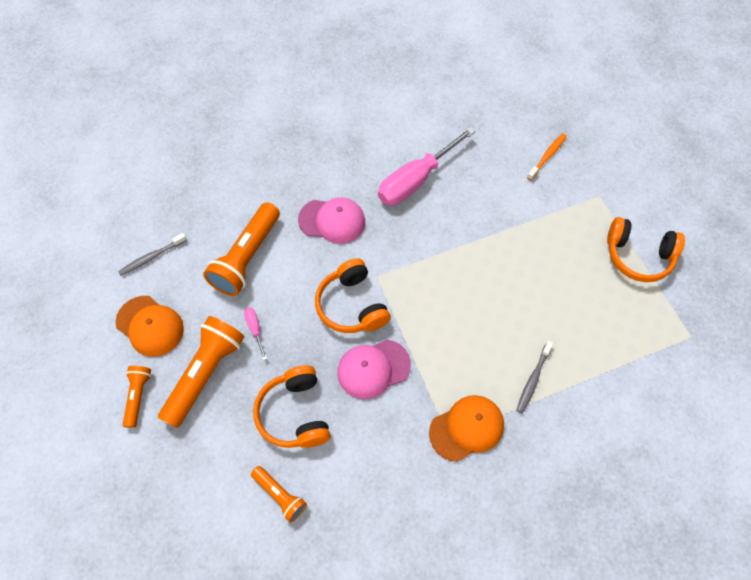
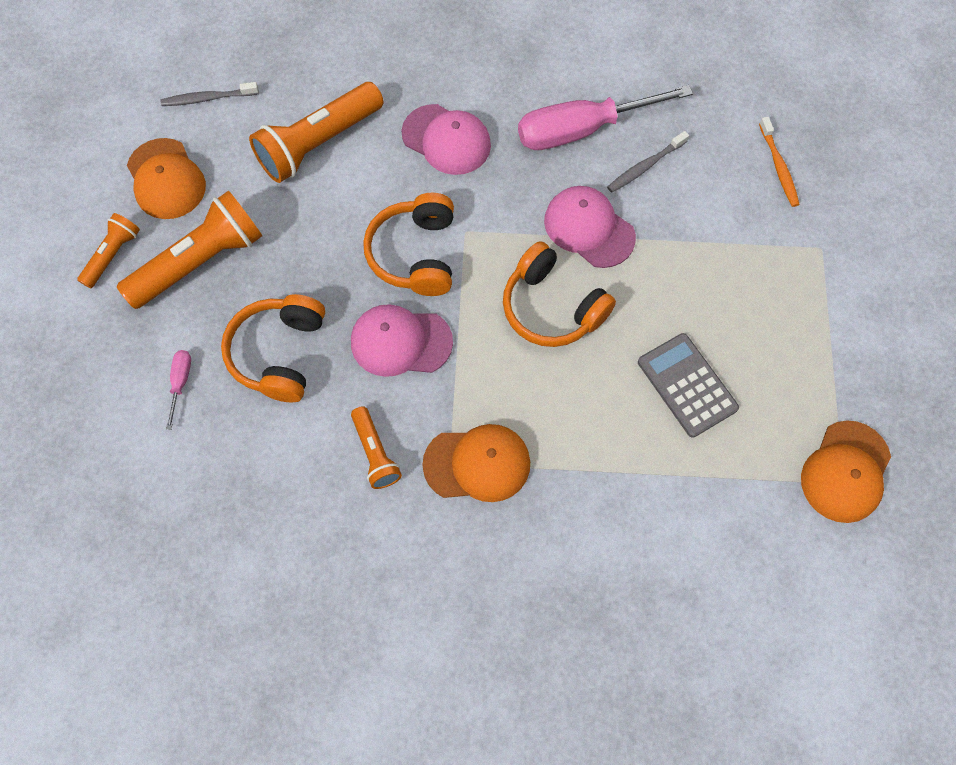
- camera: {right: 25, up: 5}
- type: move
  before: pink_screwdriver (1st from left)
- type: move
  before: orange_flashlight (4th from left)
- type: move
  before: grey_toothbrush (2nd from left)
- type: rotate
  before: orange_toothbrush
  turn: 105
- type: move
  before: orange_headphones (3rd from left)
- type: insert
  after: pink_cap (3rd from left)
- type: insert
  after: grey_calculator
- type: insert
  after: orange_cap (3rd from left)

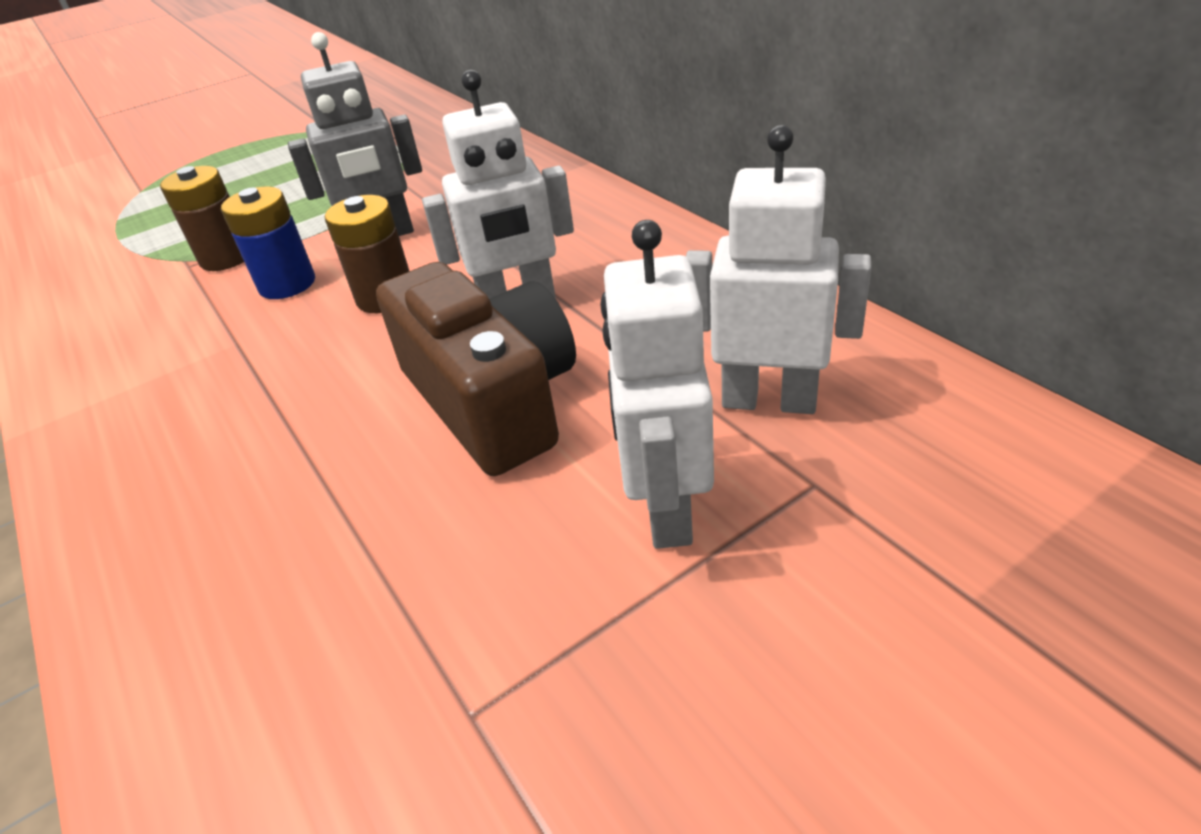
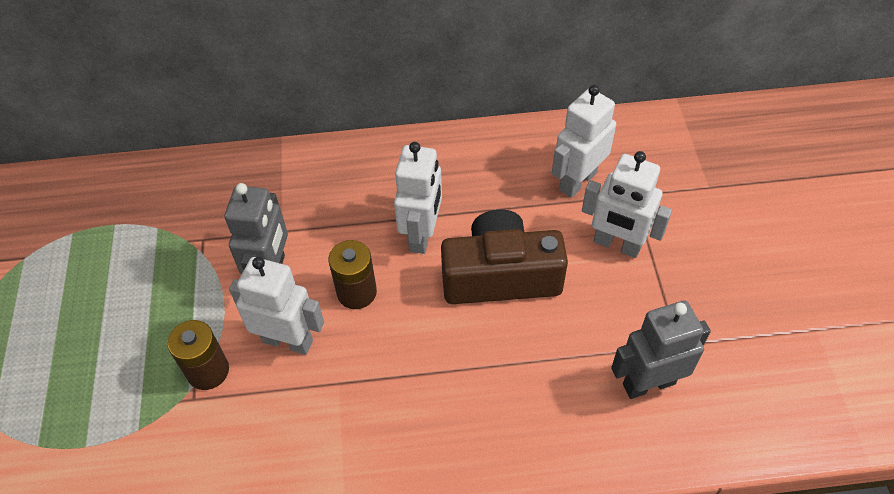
- camera: {right: -65, up: 15}
- type: replace
  before: blue_battery
  after: white_robot (1st from left)
- type: insert
  after: grey_robot (2nd from left)

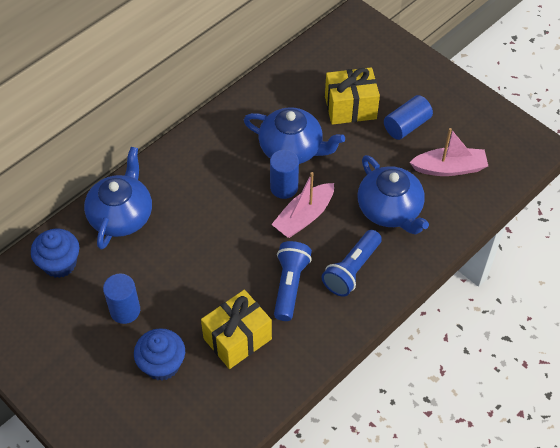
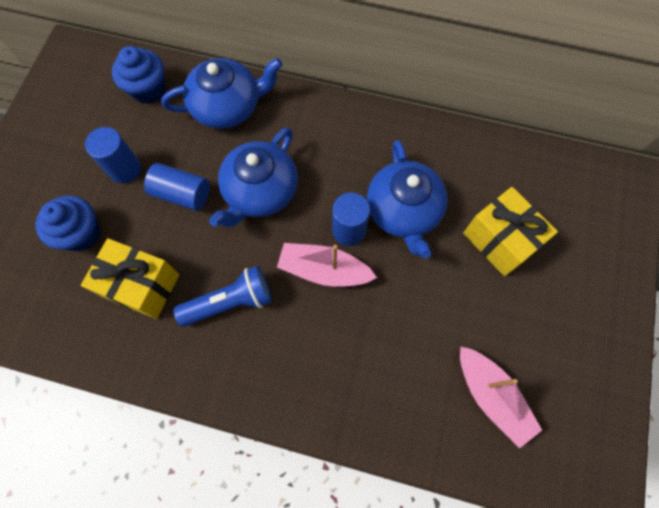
- camera: {right: 60, up: 15}
- type: delete
  before: blue_flashlight (2nd from left)
- type: move
  before: blue_teapot (3rd from left in the first image)
  after: blue_teapot (2nd from left)
- type: move
  before: blue_cylinder (3rd from left in the first image)
  after: blue_cylinder (2nd from left)

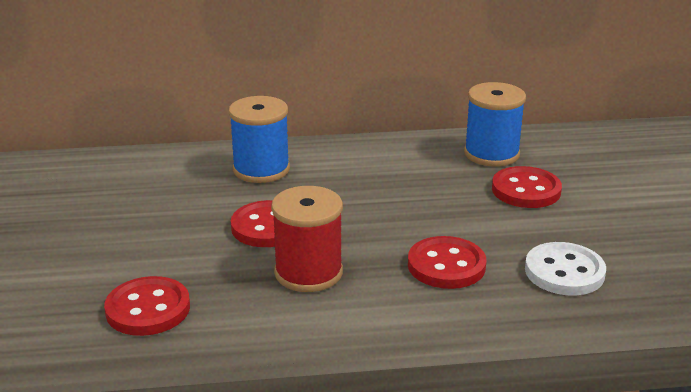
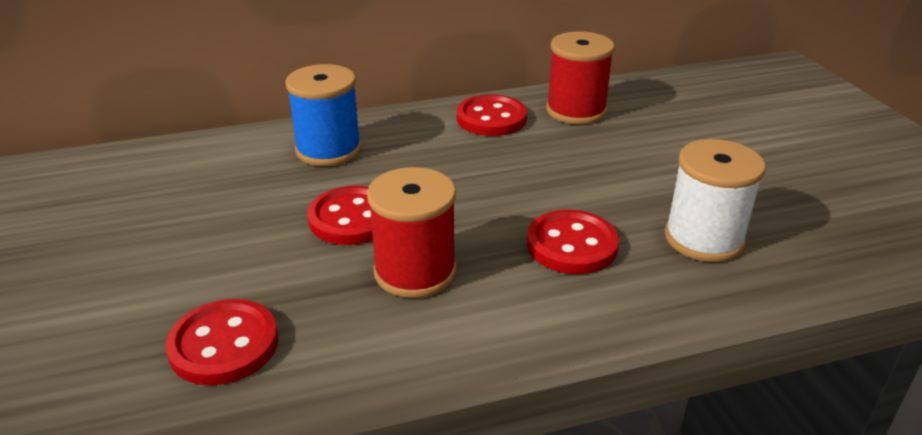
- camera: {right: -10, up: 5}
- type: recolor
  before: blue_spool (2nd from left)
  after: red_spool (2nd from left)
- type: move
  before: red_button (4th from left in the first image)
  after: red_button (3rd from left)
- type: replace
  before: white_button
  after: white_spool

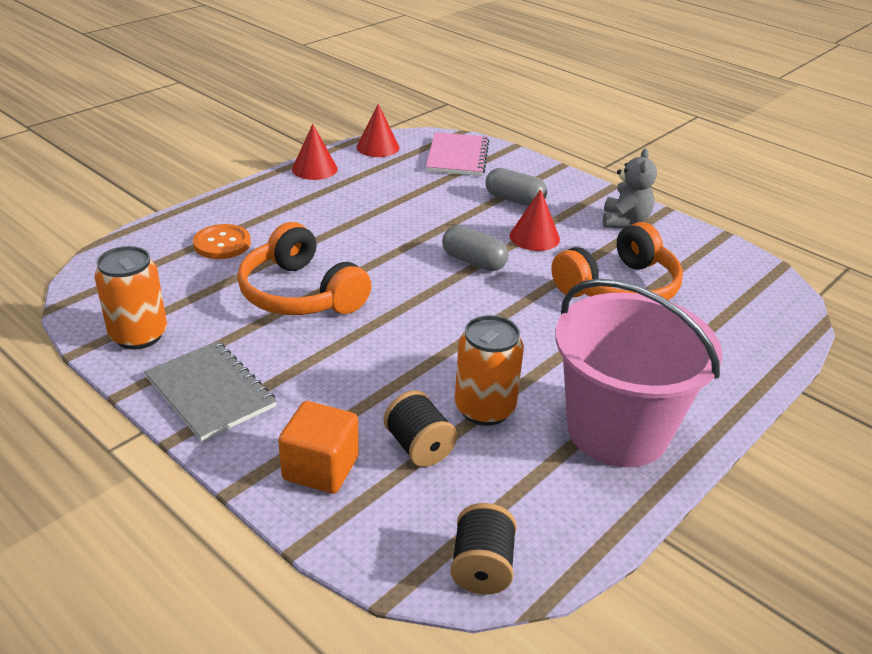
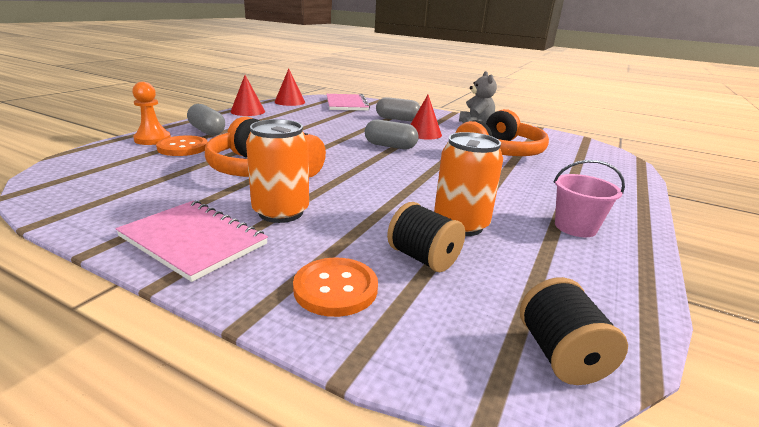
- camera: {right: -15, up: -10}
- type: move
  before: orange_can (1st from left)
- type: recolor
  before: grey_notebook
  after: pink_notebook (1st from left)
- type: replace
  before: orange_cube
  after: orange_button (2nd from left)
- type: resize
  before: pink_bucket
  scale: 0.45
- type: insert
  after: orange_pawn
- type: insert
  after: grey_capsule (1st from left)

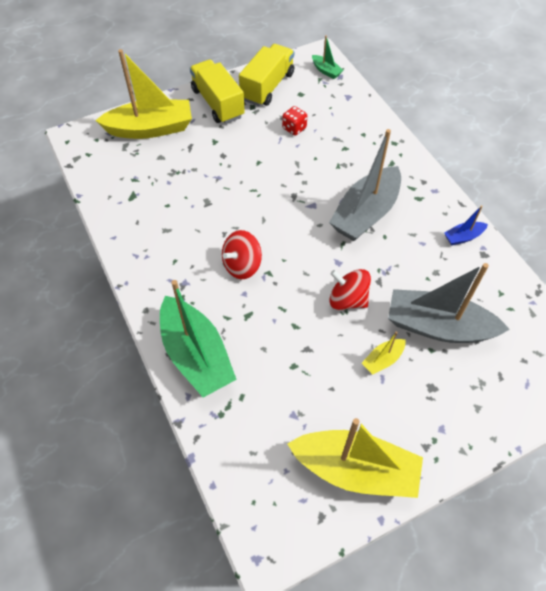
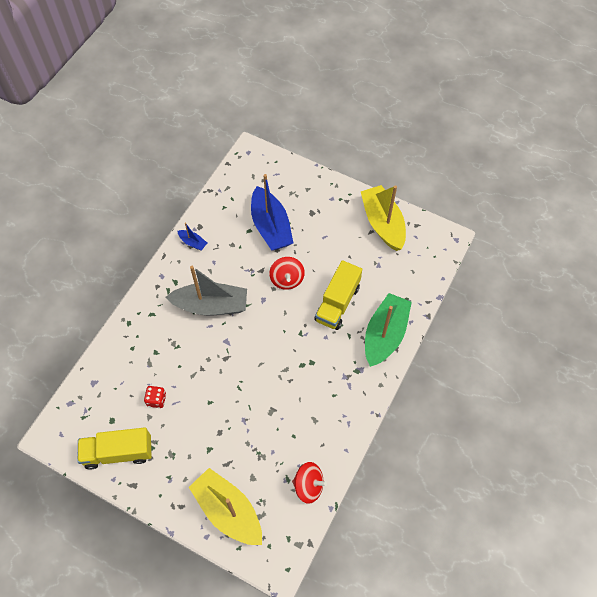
- camera: {right: -125, up: 5}
- type: move
  before: yellow_truck (1st from left in the first image)
  after: yellow_truck (2nd from left)
- type: move
  before: red_spinning_top (1st from left in the first image)
  after: red_spinning_top (2nd from left)
- type: delete
  before: green_boat (2nd from left)
- type: delete
  before: yellow_boat (3rd from left)
- type: recolor
  before: grey_boat (2nd from left)
  after: blue_boat (2nd from left)

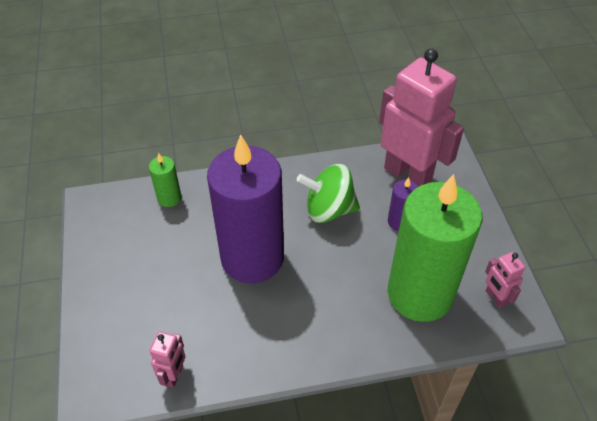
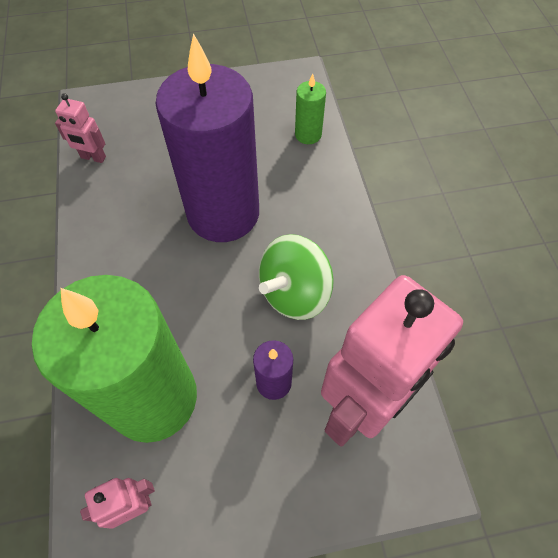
- camera: {right: 90, up: 10}
- type: rotate
  before: green_spinning_top
  turn: -135

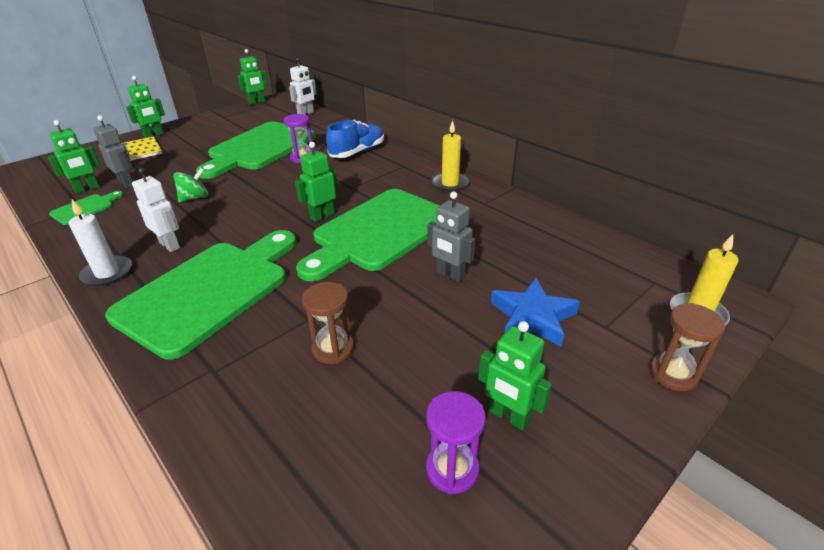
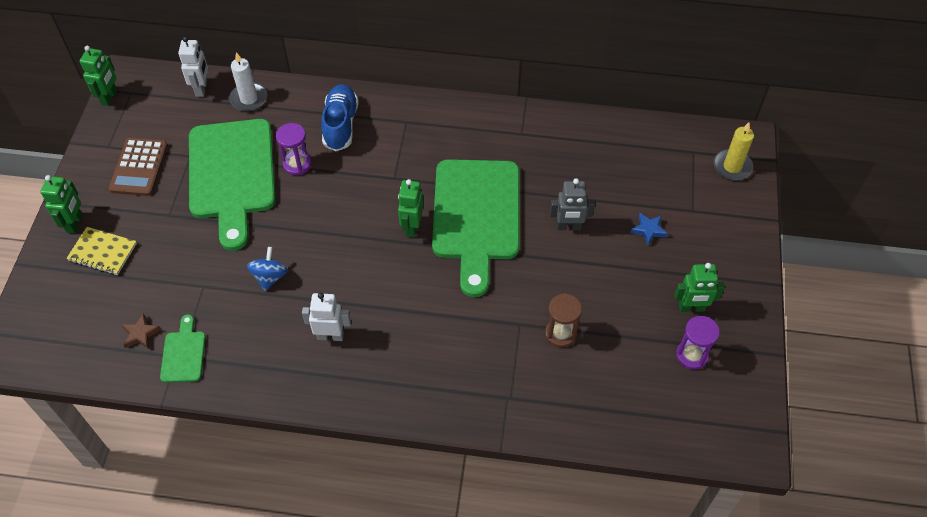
- camera: {right: -40, up: 20}
- type: replace
  before: green_robot (1st from left)
  after: brown_star
- type: move
  before: white_candle
- type: delete
  before: grey_robot (1st from left)
- type: delete
  before: green_cutting_board (2nd from left)
- type: recolor
  before: green_spinning_top
  after: blue_spinning_top
- type: delete
  before: yellow_candle (1st from left)
- type: resize
  before: blue_star
  scale: 0.56
- type: delete
  before: brown_hourglass (2nd from left)
- type: insert
  after: brown_calculator

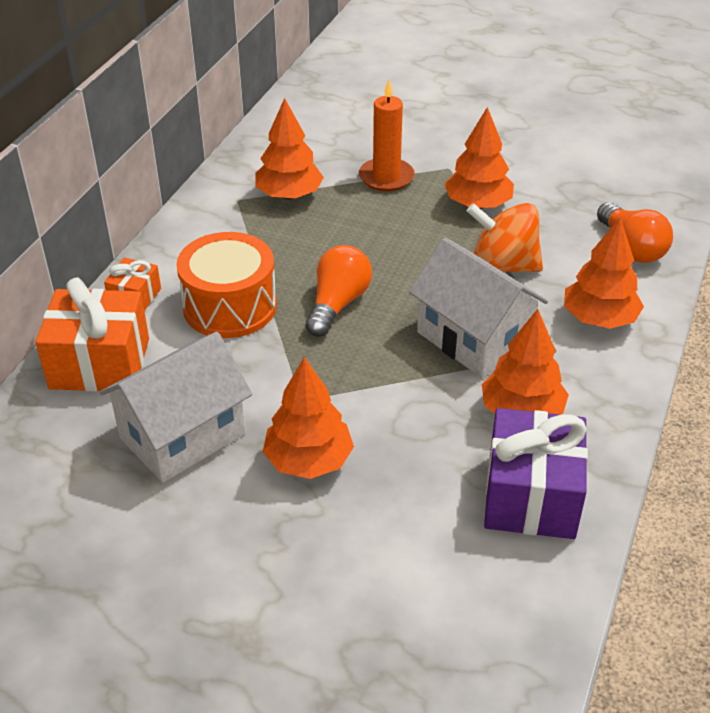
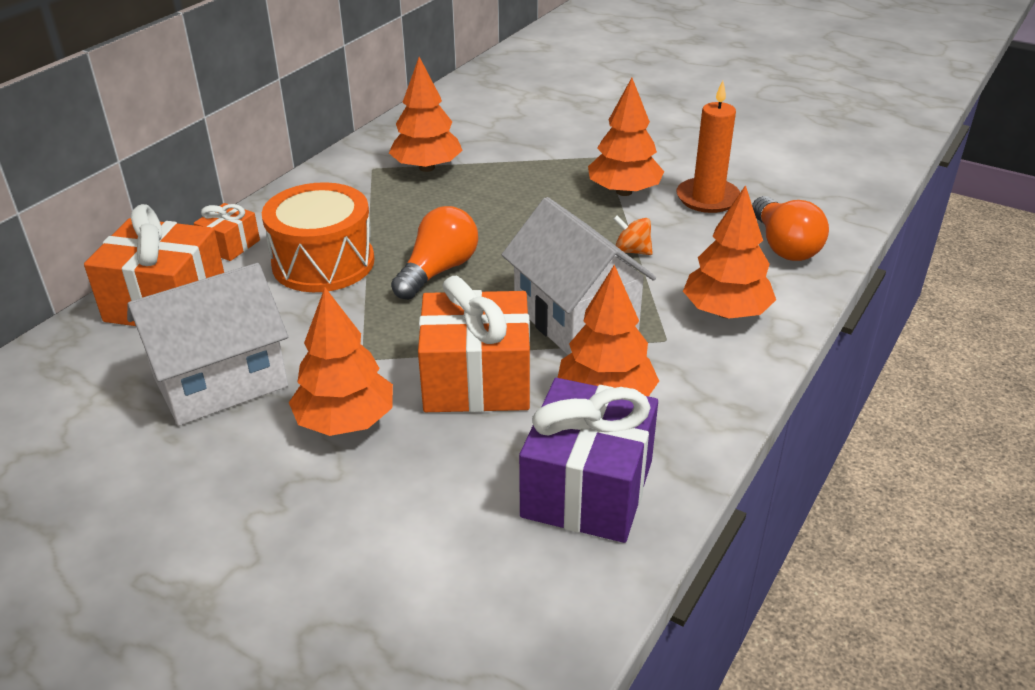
- camera: {right: 10, up: -5}
- type: move
  before: orange_candle
- type: resize
  before: orange_spinning_top
  scale: 0.48
- type: insert
  after: orange_gift (3rd from left)

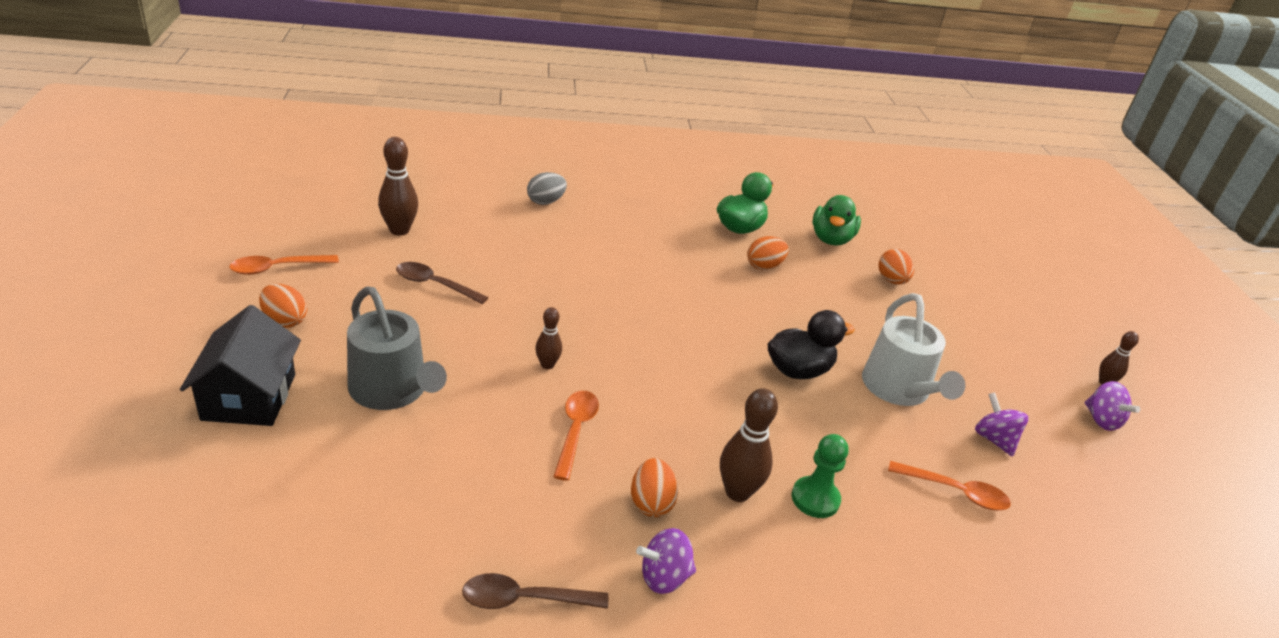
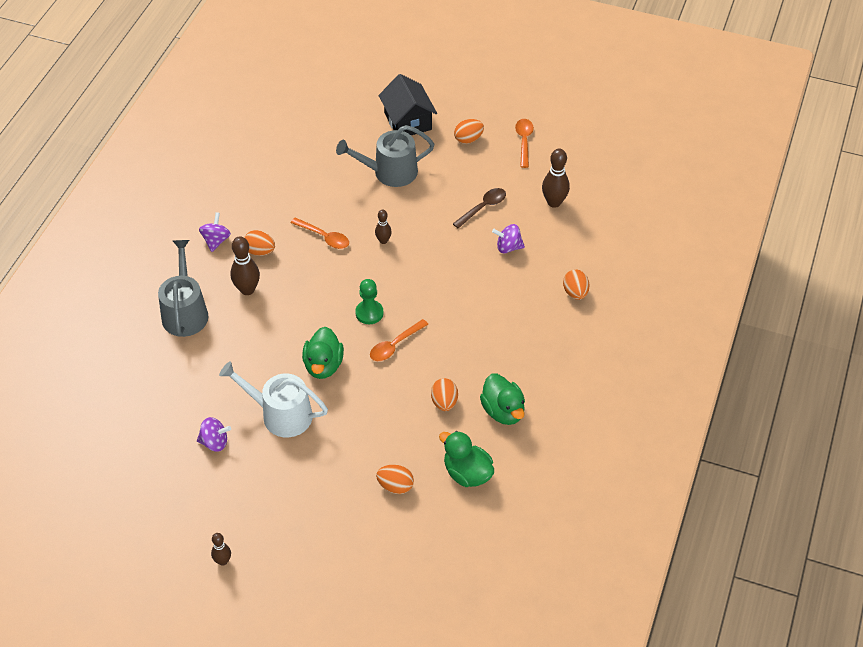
- camera: {right: 120, up: 15}
- type: rotate
  before: black_house
  turn: 45
- type: delete
  before: brown_spoon (2nd from left)
- type: recolor
  before: grey_egg
  after: orange_egg (5th from left)
- type: recolor
  before: black_duck
  after: green_duck (1st from left)
- type: move
  before: green_pawn
- type: move
  before: orange_spoon (3rd from left in the first image)
  after: orange_spoon (2nd from left)
- type: move
  before: purple_spinning_top (3rd from left)
- type: insert
  after: grey_watering_can (1st from left)

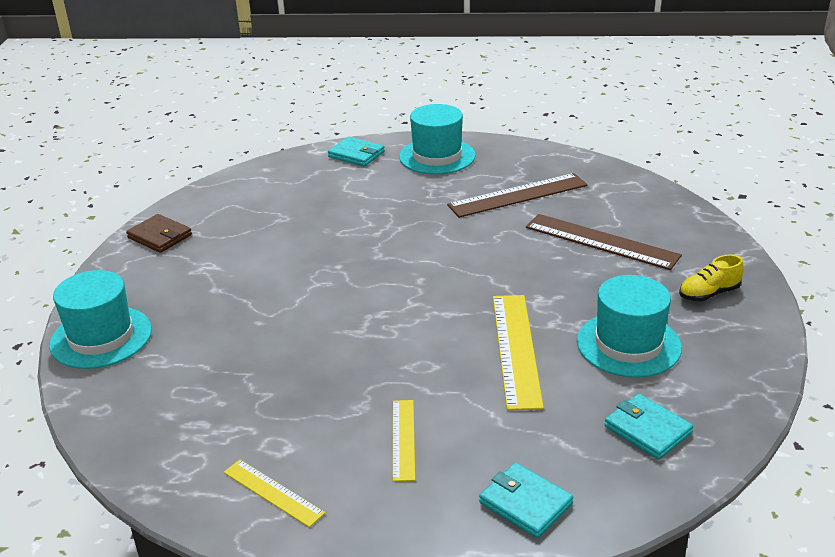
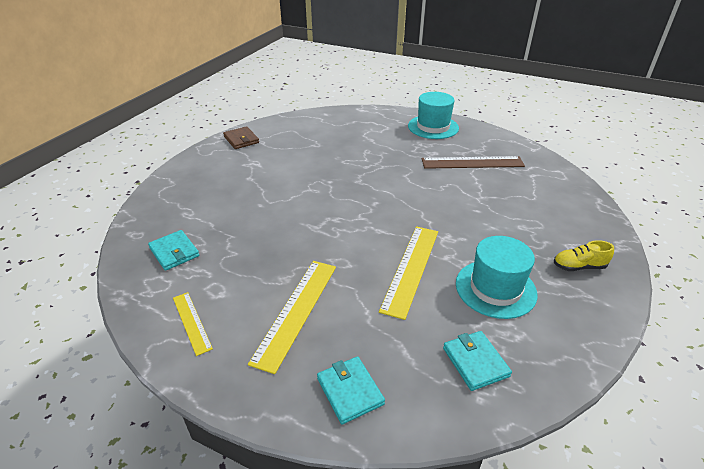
- camera: {right: 20, up: 5}
- type: delete
  before: turquoise_hat (1st from left)
- type: move
  before: turquoise_wallet (1st from left)
- type: resize
  before: yellow_ruler (2nd from left)
  scale: 1.76
- type: delete
  before: brown_ruler (2nd from left)

